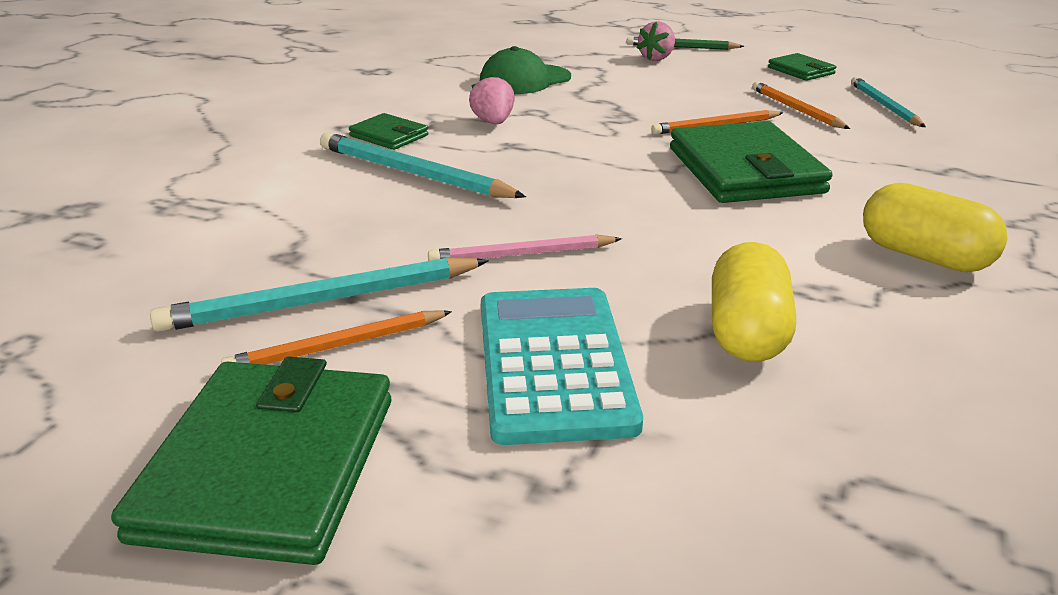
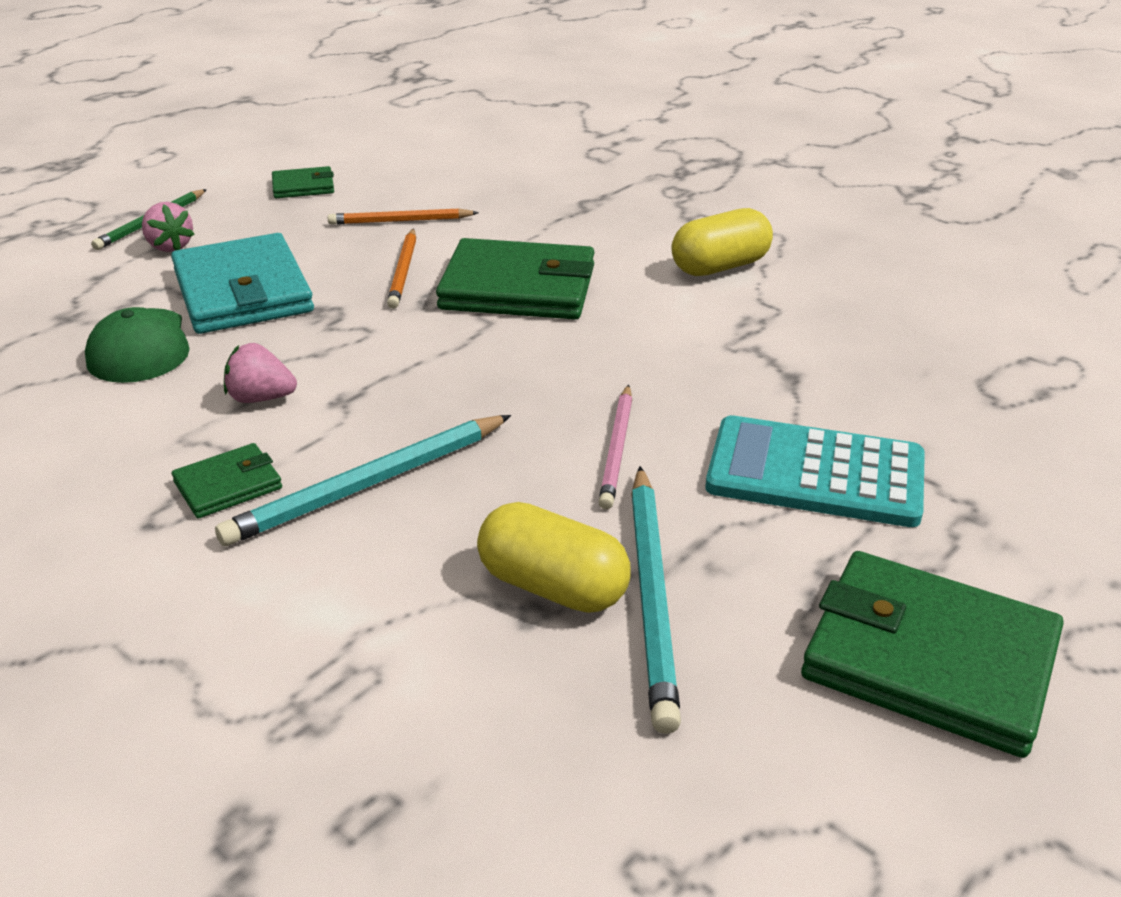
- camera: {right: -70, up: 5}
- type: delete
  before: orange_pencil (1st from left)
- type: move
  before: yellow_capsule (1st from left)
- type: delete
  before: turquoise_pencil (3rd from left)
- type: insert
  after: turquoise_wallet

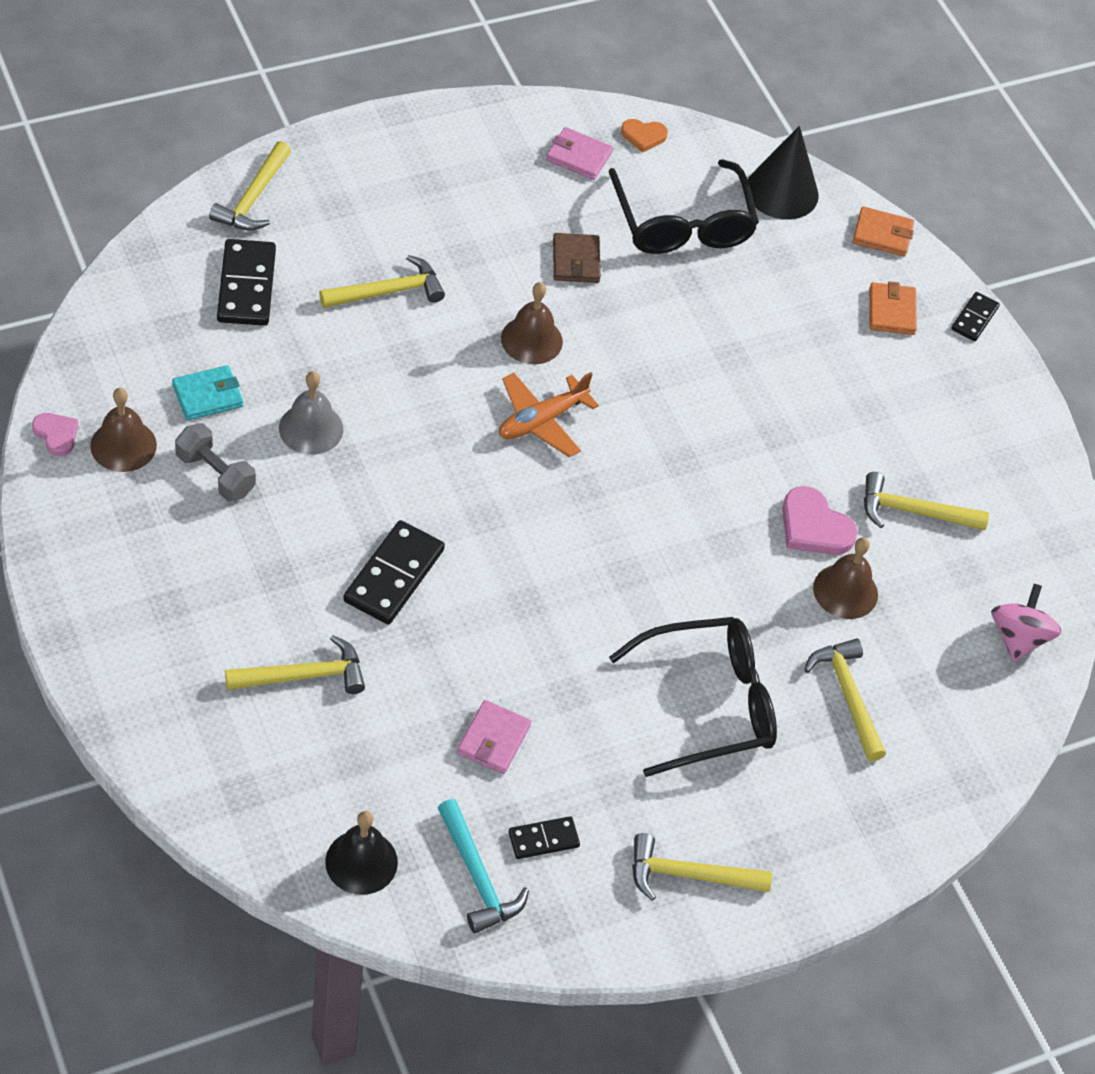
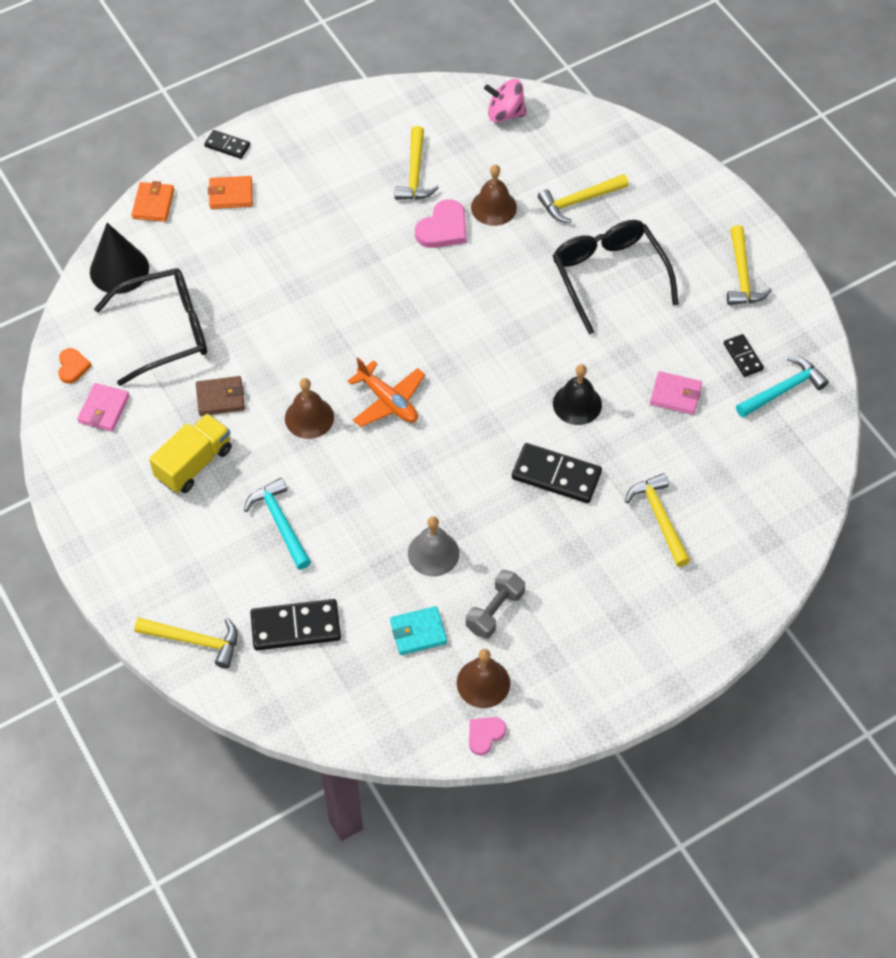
- camera: {right: -90, up: 5}
- type: rotate
  before: turquoise_wallet
  turn: -75
- type: recolor
  before: yellow_hammer (3rd from left)
  after: turquoise_hammer (1st from left)
- type: move
  before: black_bell
- type: insert
  after: yellow_truck

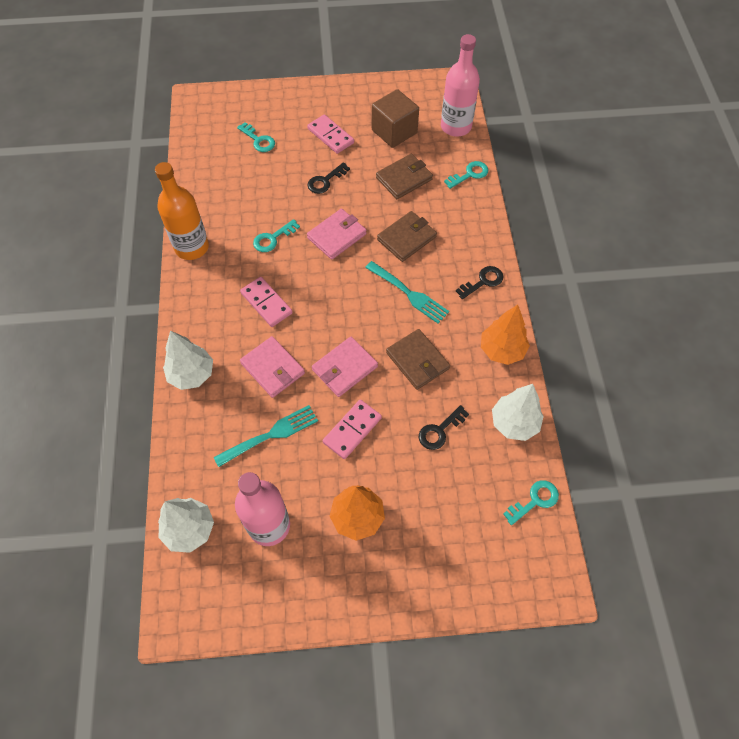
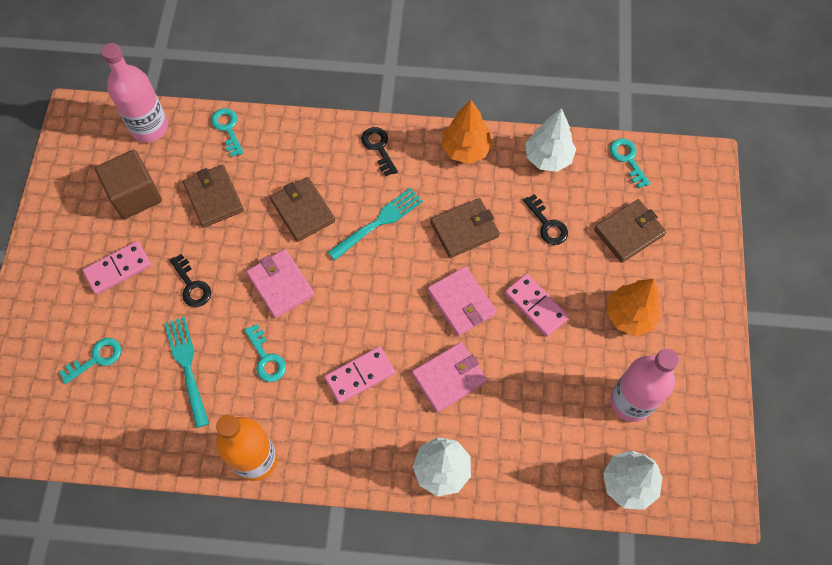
- camera: {right: -80, up: 5}
- type: move
  before: turquoise_fork (1st from left)
- type: insert
  after: brown_wallet (4th from left)

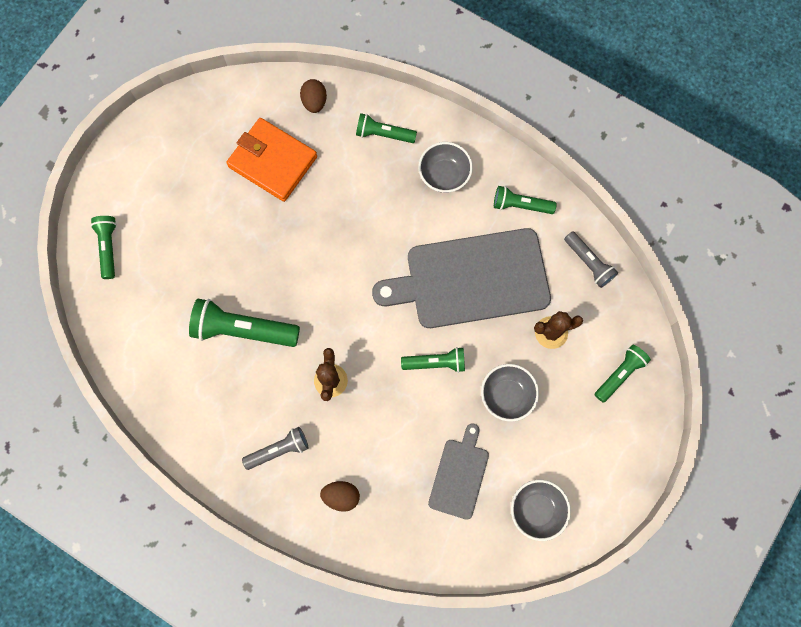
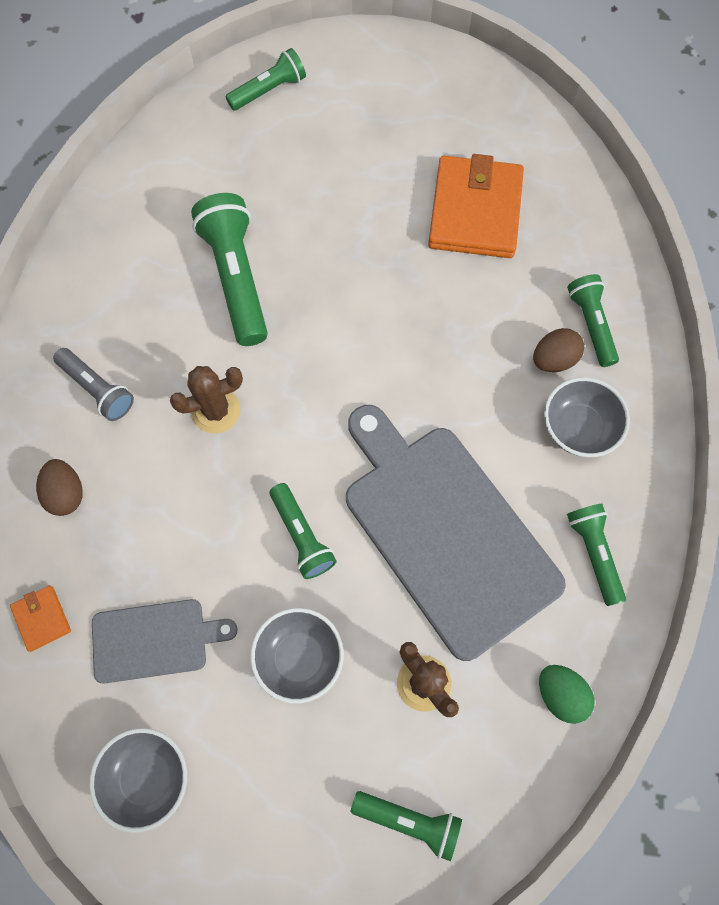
- camera: {right: 65, up: -5}
- type: move
  before: brown_egg (1st from left in the first image)
  after: brown_egg (2nd from left)
- type: replace
  before: grey_flashlight (2nd from left)
  after: green_egg
- type: insert
  after: orange_wallet (1st from left)

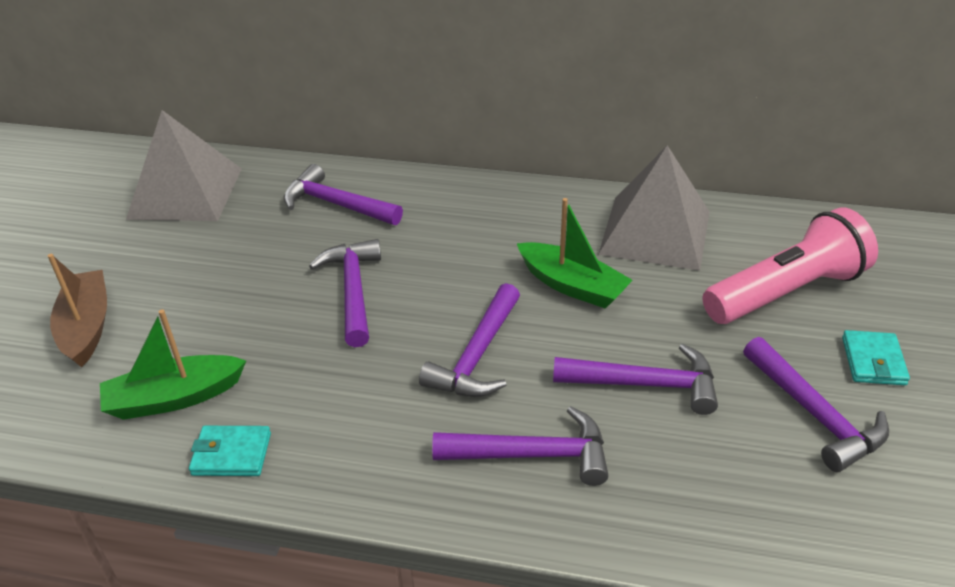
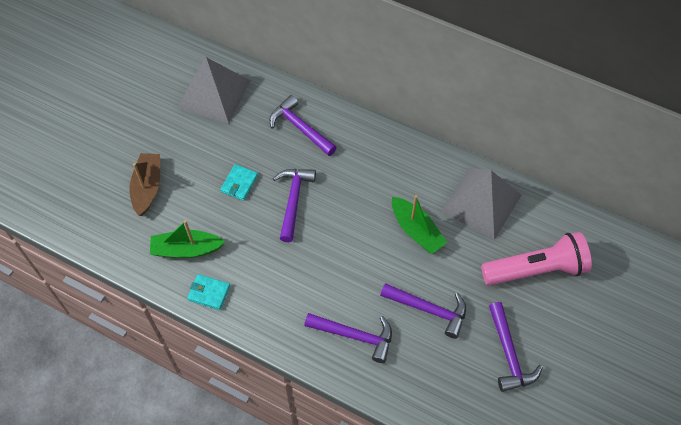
- camera: {right: 15, up: 20}
- type: delete
  before: purple_hammer (3rd from left)
- type: move
  before: turquoise_wallet (2nd from left)

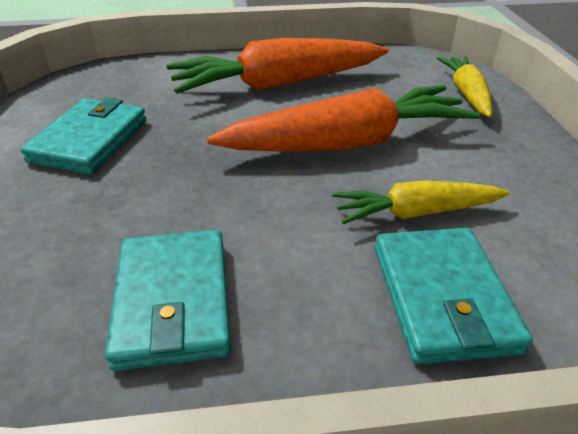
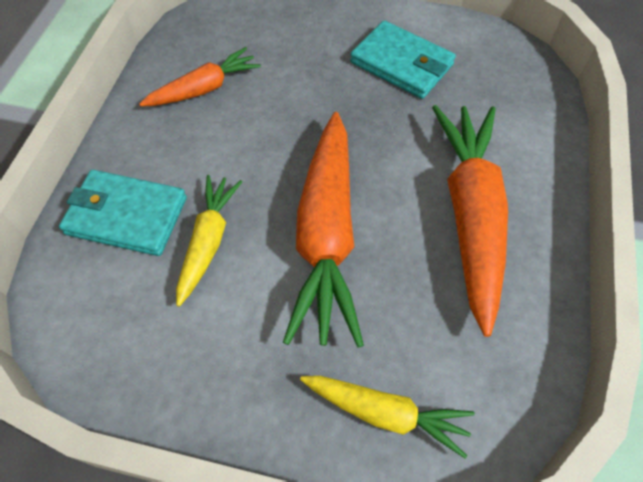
- camera: {right: 110, up: 20}
- type: replace
  before: turquoise_wallet (2nd from left)
  after: orange_carrot (1st from left)

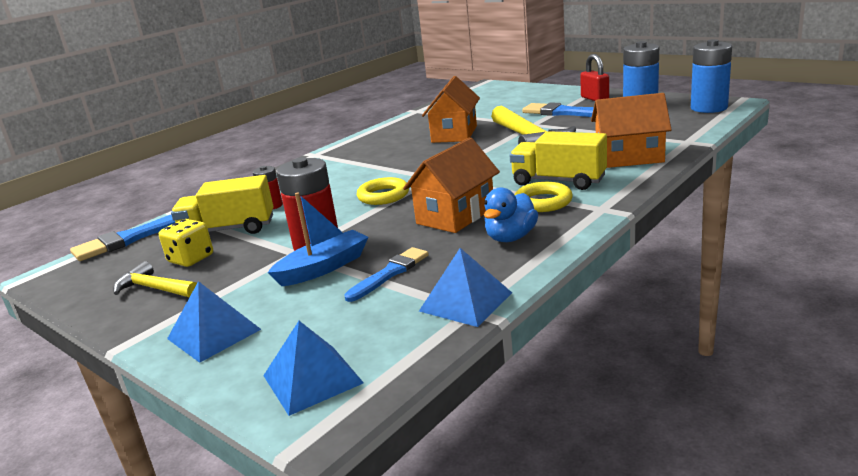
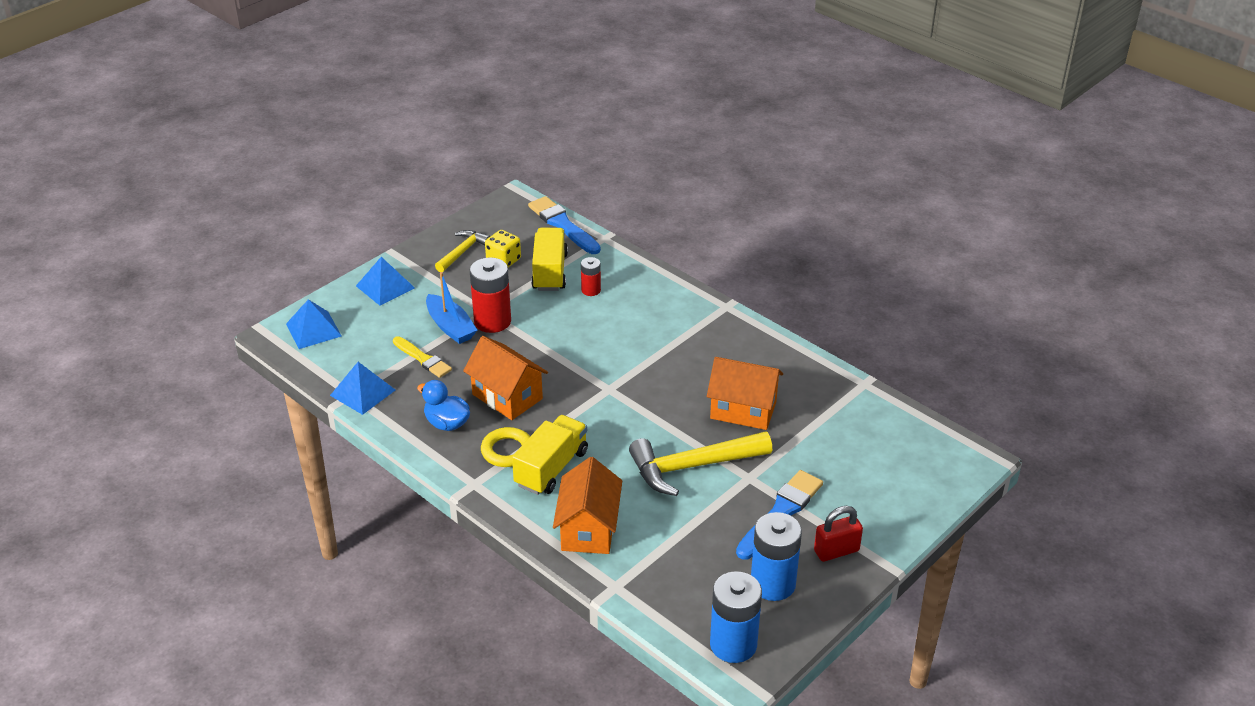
- camera: {right: 90, up: 15}
- type: recolor
  before: blue_brush (2nd from left)
  after: yellow_brush
- type: delete
  before: yellow_ring (1st from left)

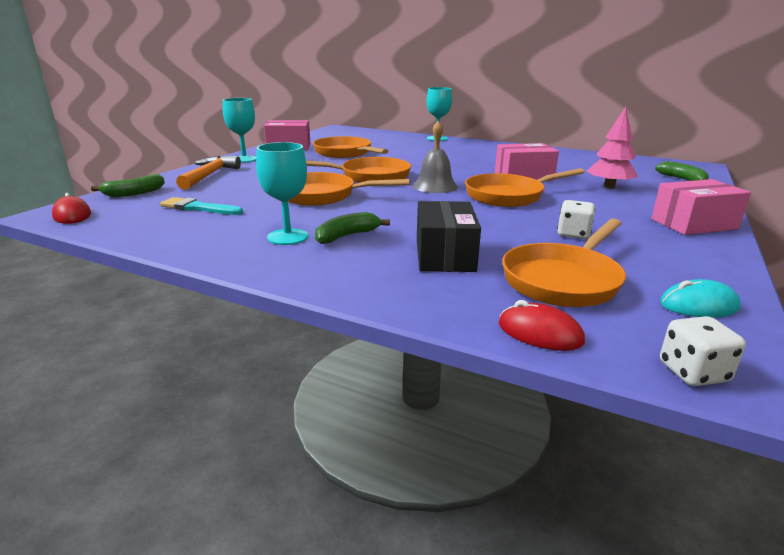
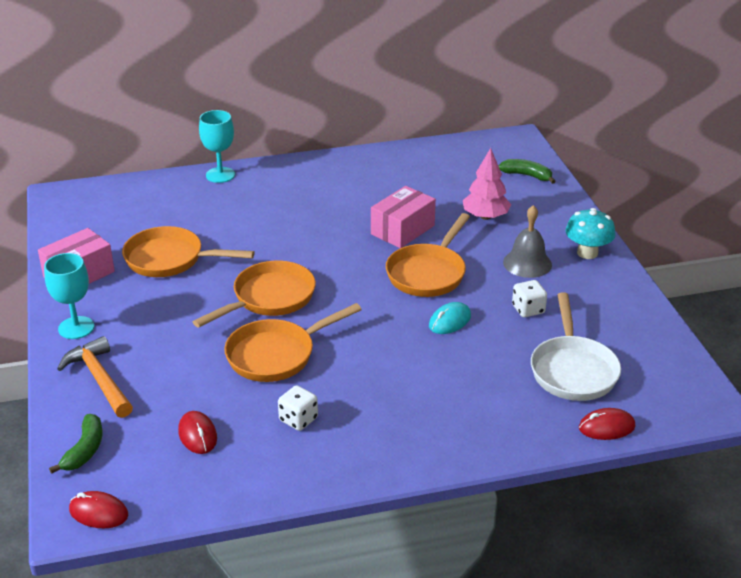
- camera: {right: -40, up: 10}
- type: replace
  before: turquoise_brush
  after: red_mouse (2nd from left)
- type: delete
  before: turquoise_goblet (2nd from left)
- type: delete
  before: green_banana (2nd from left)
- type: move
  before: grey_bell
- type: delete
  before: black_box
- type: recolor
  before: orange_pan (5th from left)
  after: white_pan
- type: replace
  before: pink_box (3rd from left)
  after: turquoise_mushroom
- type: move
  before: turquoise_mouse
- type: move
  before: white_dice (2nd from left in the first image)
  after: white_dice (1st from left)

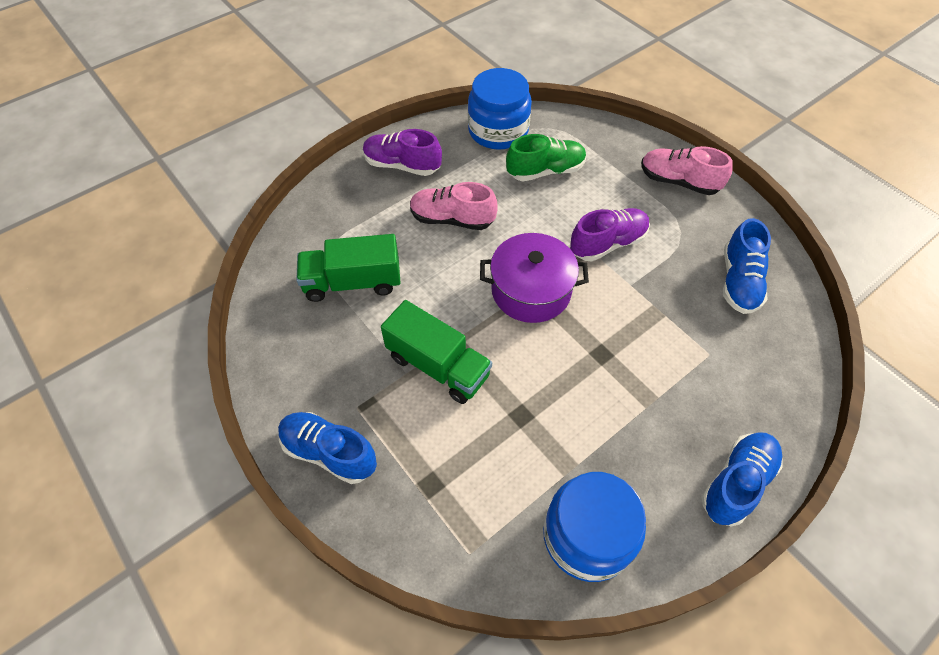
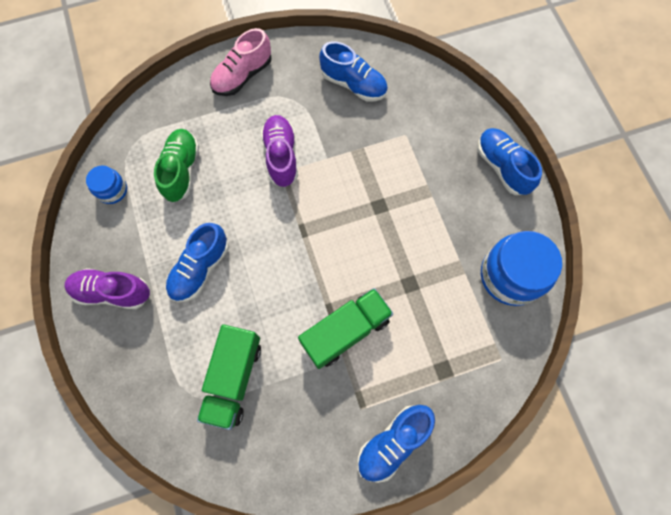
- camera: {right: -70, up: 15}
- type: rotate
  before: purple_shoe (1st from left)
  turn: 60
- type: recolor
  before: pink_shoe (1st from left)
  after: blue_shoe (1st from left)
- type: resize
  before: blue_jar (1st from left)
  scale: 0.52
- type: delete
  before: purple_pot

